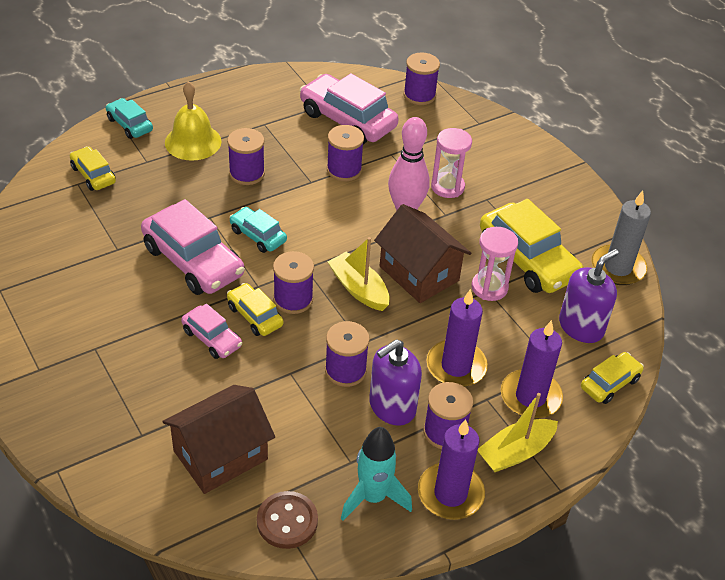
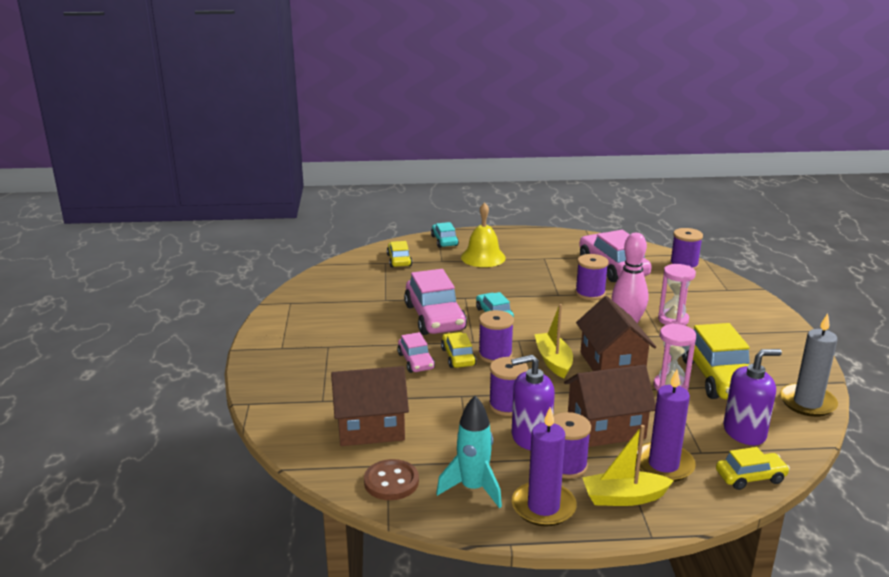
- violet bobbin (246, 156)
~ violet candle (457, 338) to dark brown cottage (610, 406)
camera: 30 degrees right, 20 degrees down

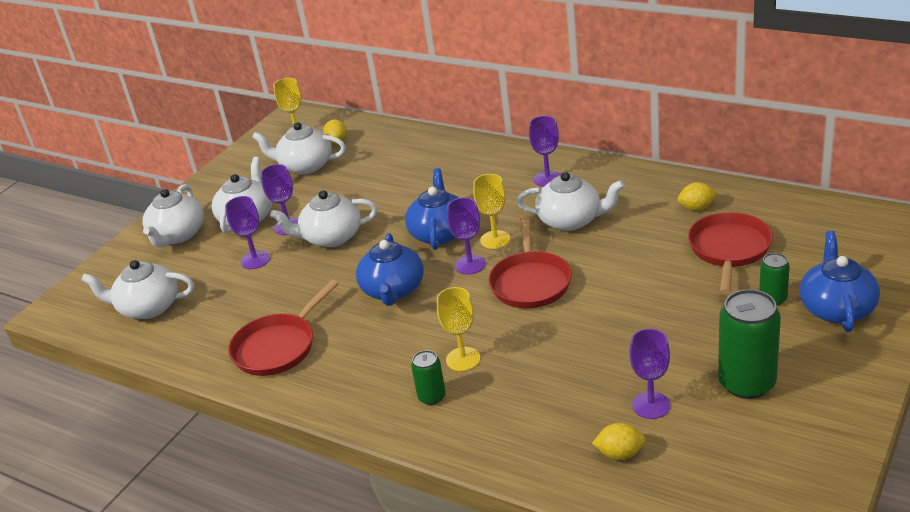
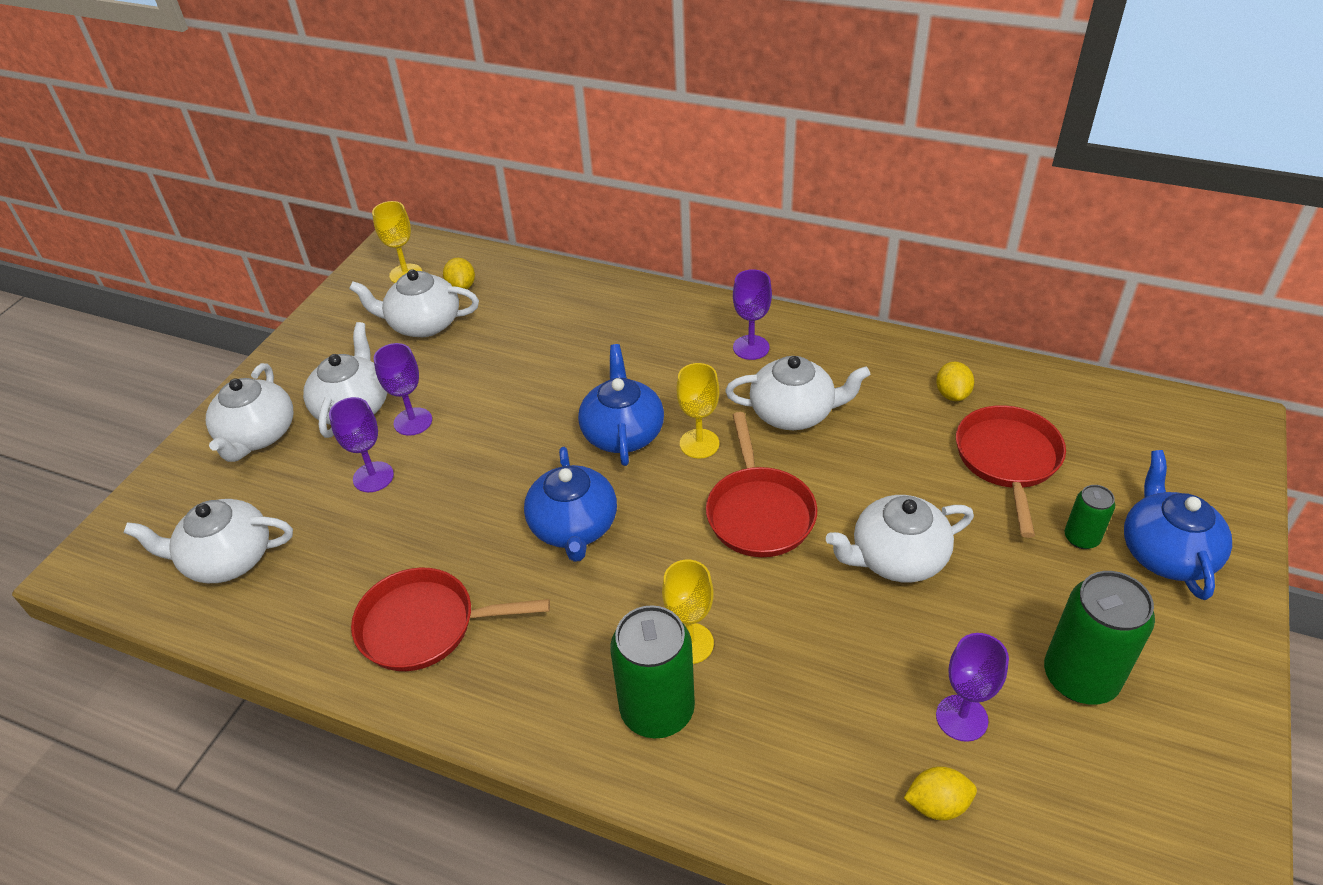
- violet wine glass (466, 236)
~ snow-white china teapot (323, 218) to (900, 539)
~ red skillet (283, 328) = (450, 619) 60 degrees clockwise
~ golden citrus fruit (697, 196) = (955, 381) 75 degrees counterclockwise
~ emerald can (428, 377) = (652, 671) x1.89
camera: 10 degrees left, 10 degrees up

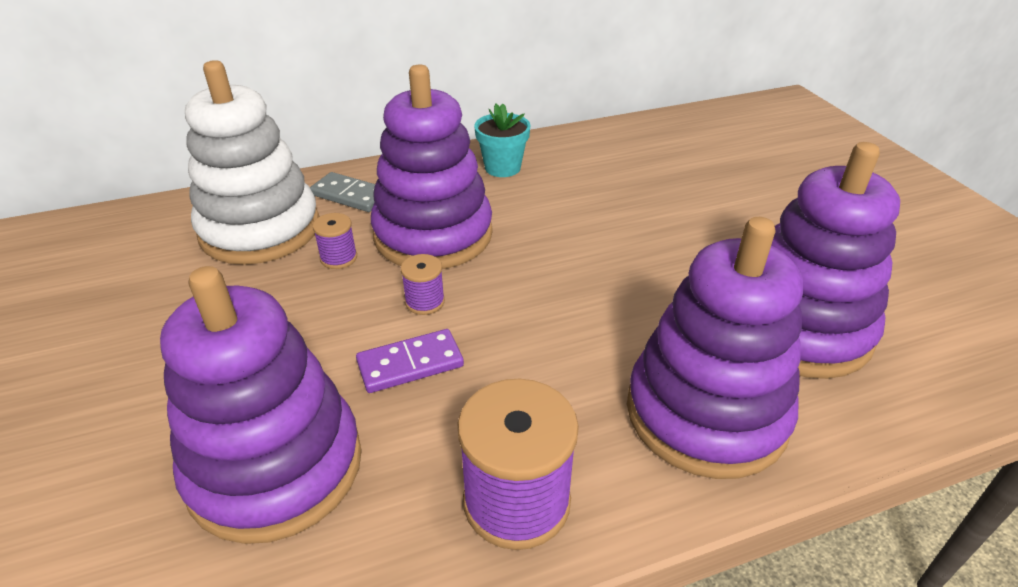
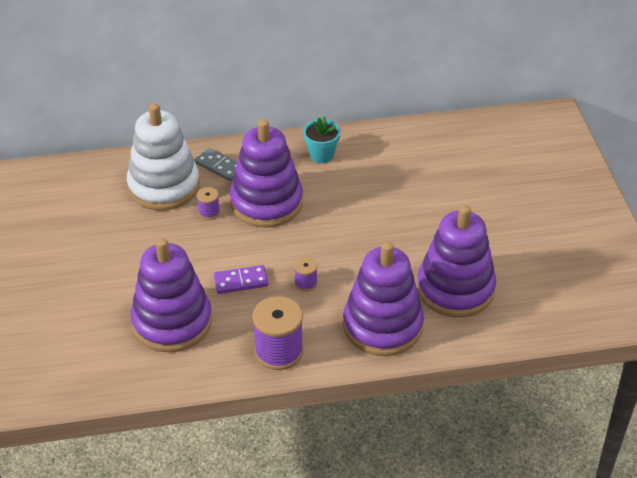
~ violet bobbin (423, 284) to (306, 274)
camera: 10 degrees right, 5 degrees up

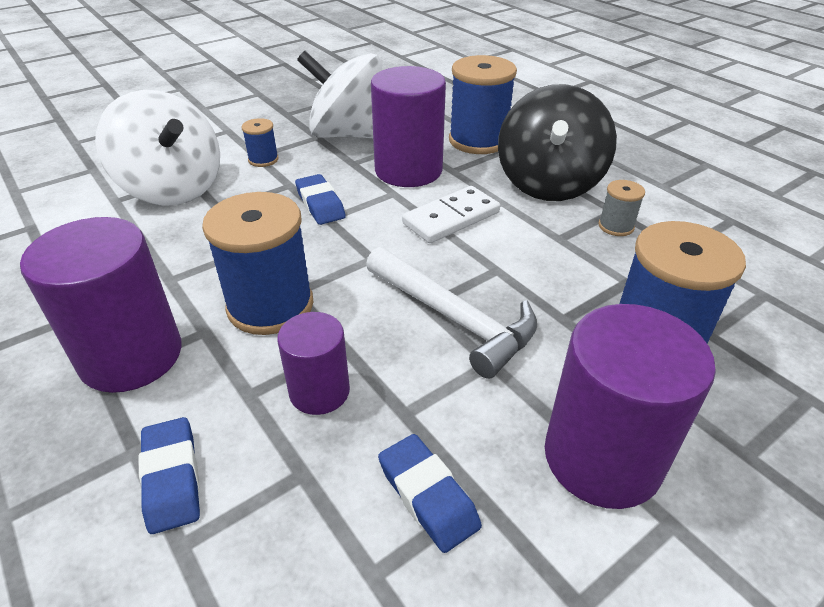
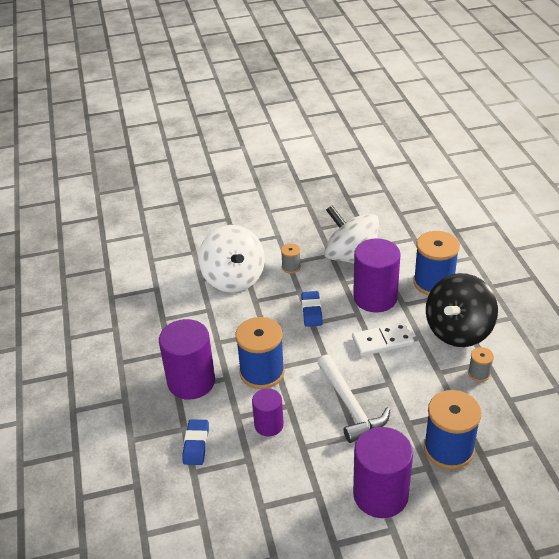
- blue pencil eraser (430, 493)
~ blue bobbin (260, 142) to ash-grey bobbin (291, 258)
camera: 25 degrees right, 0 degrees up

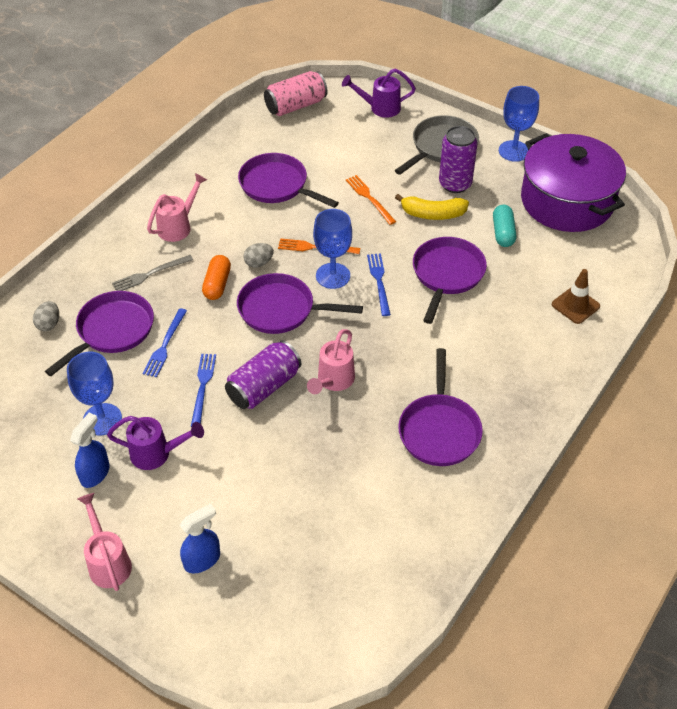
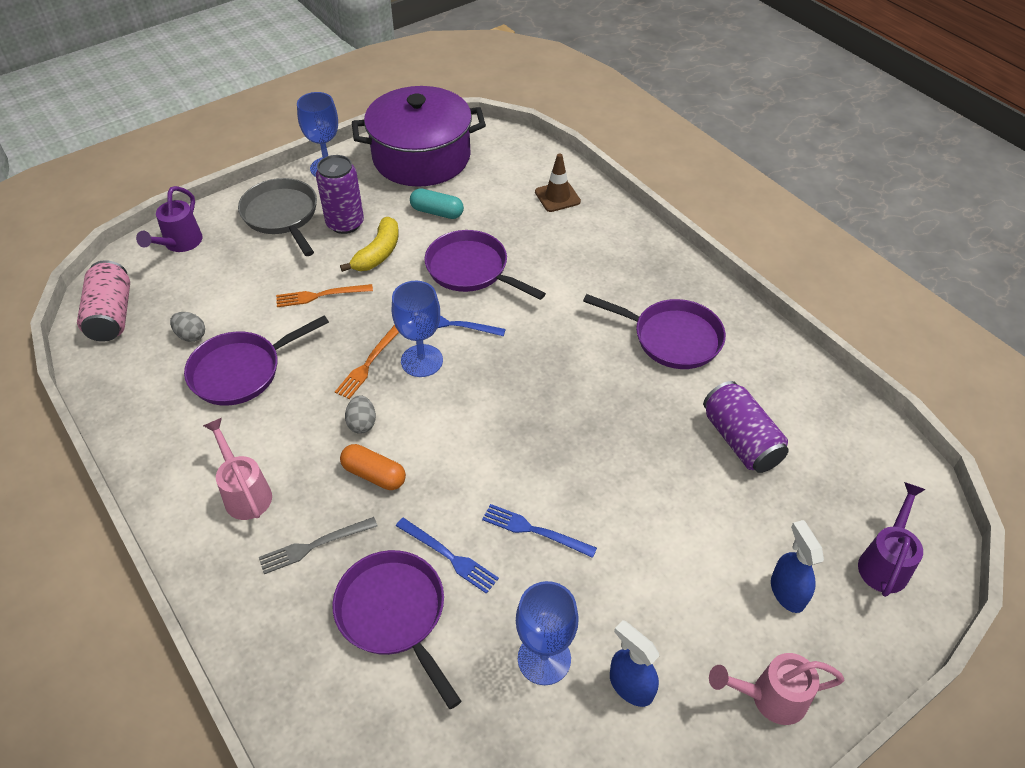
- violet skillet (300, 303)
- rosy watering pot (331, 361)
~ ash-grey toy egg (46, 316) to (187, 327)
~ violet watering pot (155, 443) to (892, 539)
~ violet can (263, 374) to (746, 427)
~ ash-grey dinner fork (152, 273) = (318, 545) 75 degrees clockwise
camera: 70 degrees left, 0 degrees up

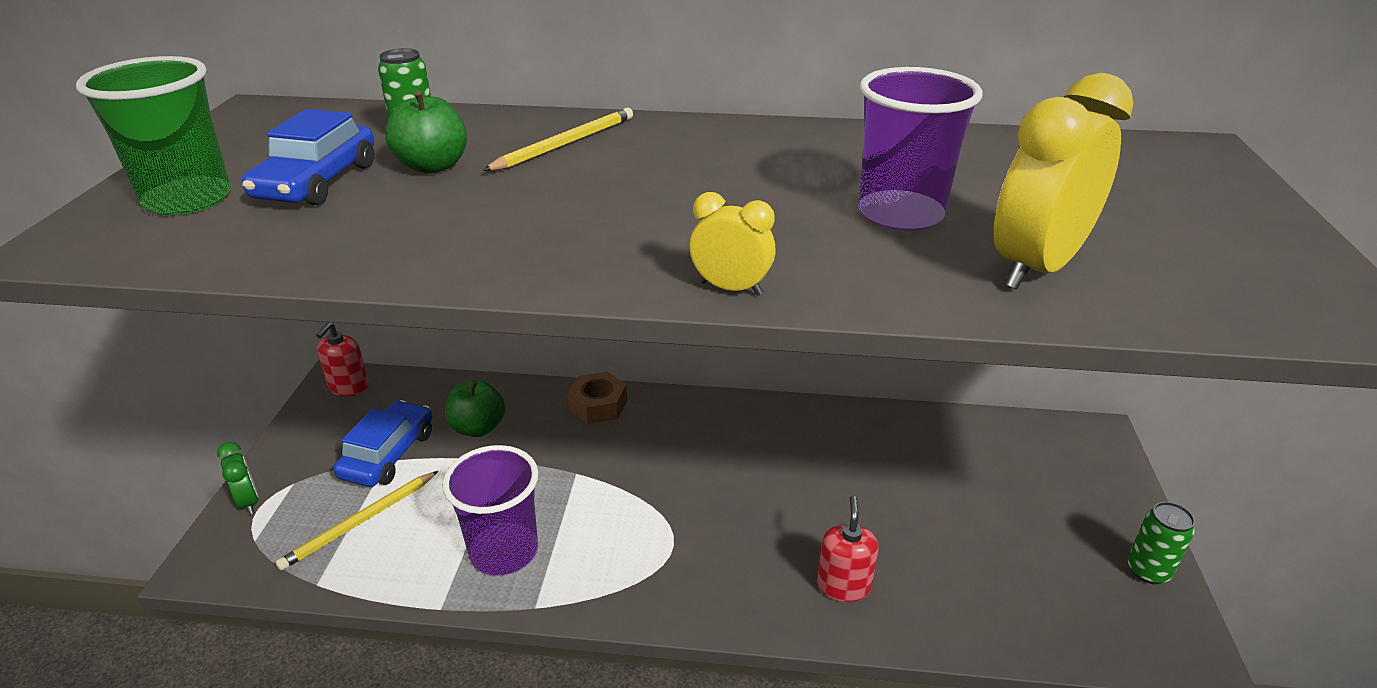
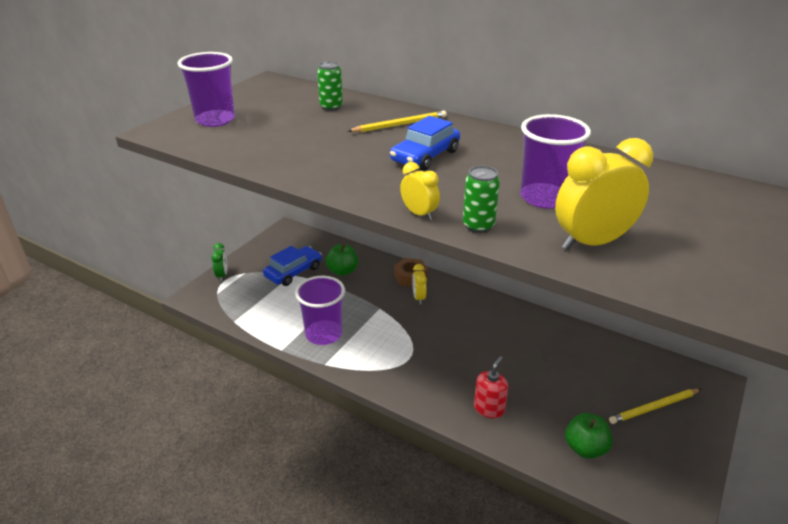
- red pump bottle (342, 359)
+ golden alarm clock (419, 284)
~ blue toy car (308, 157) to (425, 143)
~ golden pencil (357, 520) to (655, 406)
~ emerald apple (426, 132) to (589, 436)
~ emerald can (1161, 543) to (481, 199)
~ emerald cup (153, 135) to violet cup (206, 89)
camera: 25 degrees right, 0 degrees up

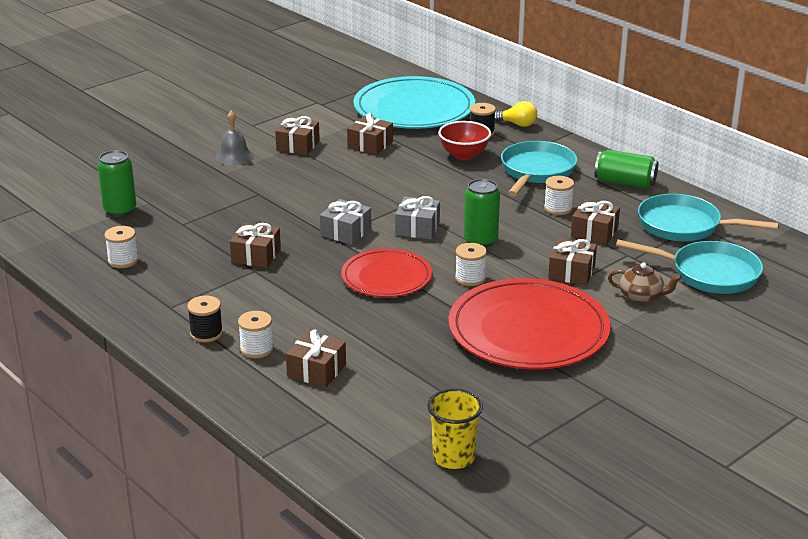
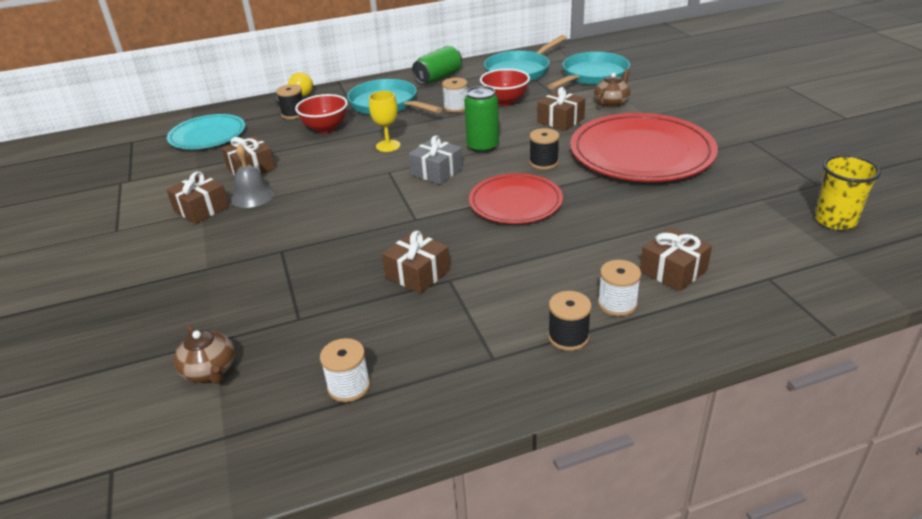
- ash-grey gift (346, 222)
+ golden wine glass (384, 121)
~ ash-grey school bell (234, 138) to (253, 176)
~ emerald can (116, 183) to dark brown china teapot (204, 354)
~ dark brown gift (595, 222) to red deep dish (505, 87)
~ snow-white bobbin (471, 264) to jet-black bobbin (544, 149)
~ aqua flat dish (414, 102) = (206, 131) x0.60
camera: 65 degrees left, 5 degrees up

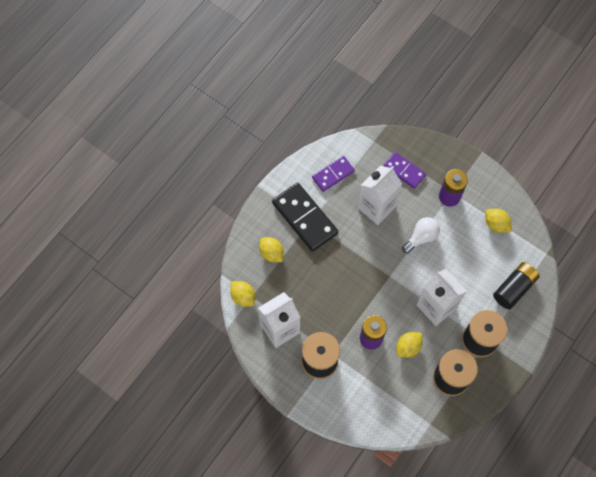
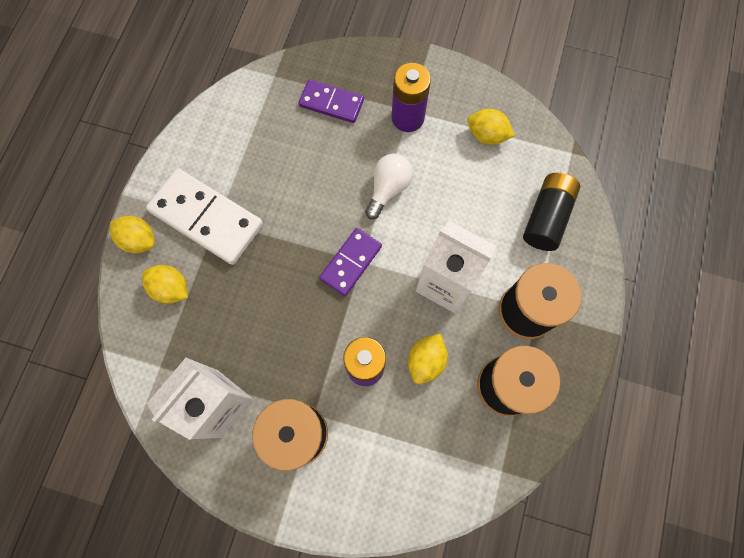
- snow-white juice carton (380, 195)
~ golden citrus fruit (242, 294) to (132, 234)
~ violet domino piece (333, 174) to (350, 262)
~ jet-black domino piece (305, 217) to snow-white domino piece (204, 216)
camera: 20 degrees left, 5 degrees up

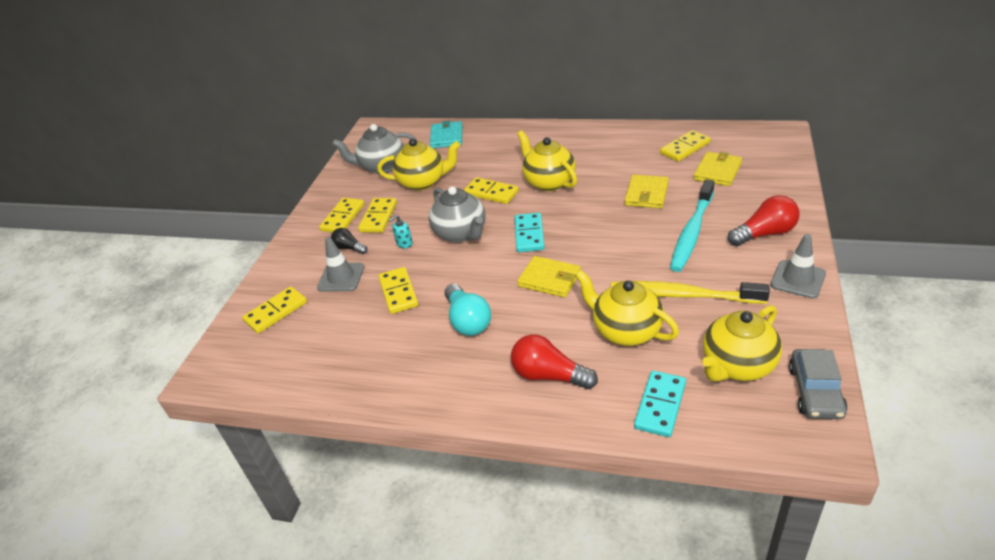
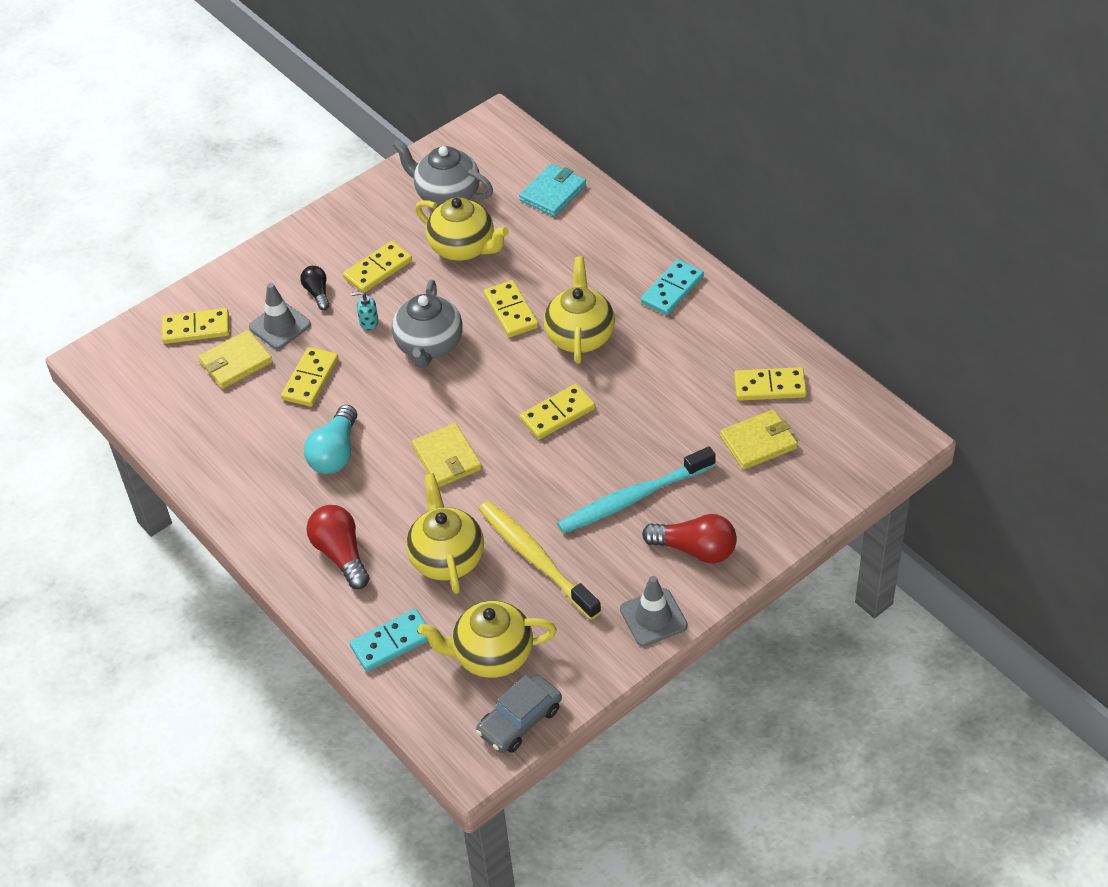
~ golden domino piece (342, 215) to (557, 411)
~ aqua domino piece (530, 232) to (672, 287)
~ golden card wallet (647, 191) to (235, 359)
camera: 35 degrees right, 10 degrees up

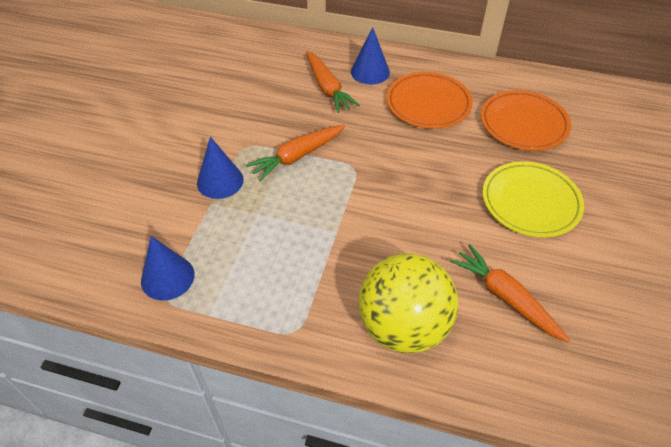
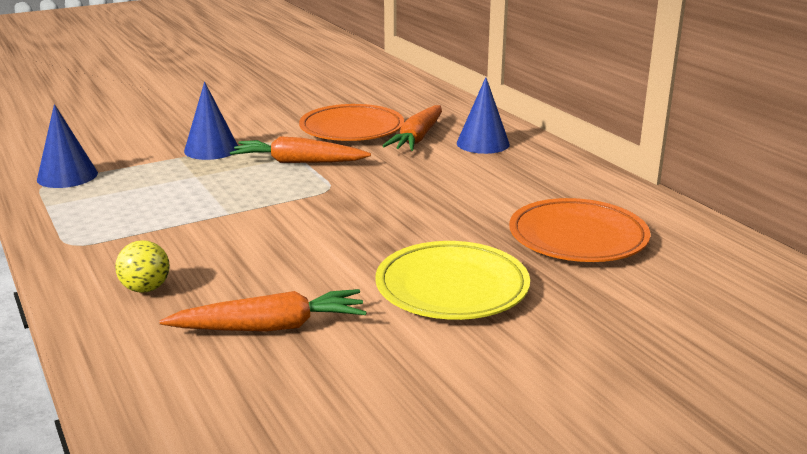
~ orange flat dish (429, 100) to (351, 122)
~ orange toy carrot (510, 293) = (263, 310) 75 degrees clockwise
~ golden play ball (409, 303) = (142, 266) x0.42
camera: 45 degrees right, 25 degrees down

